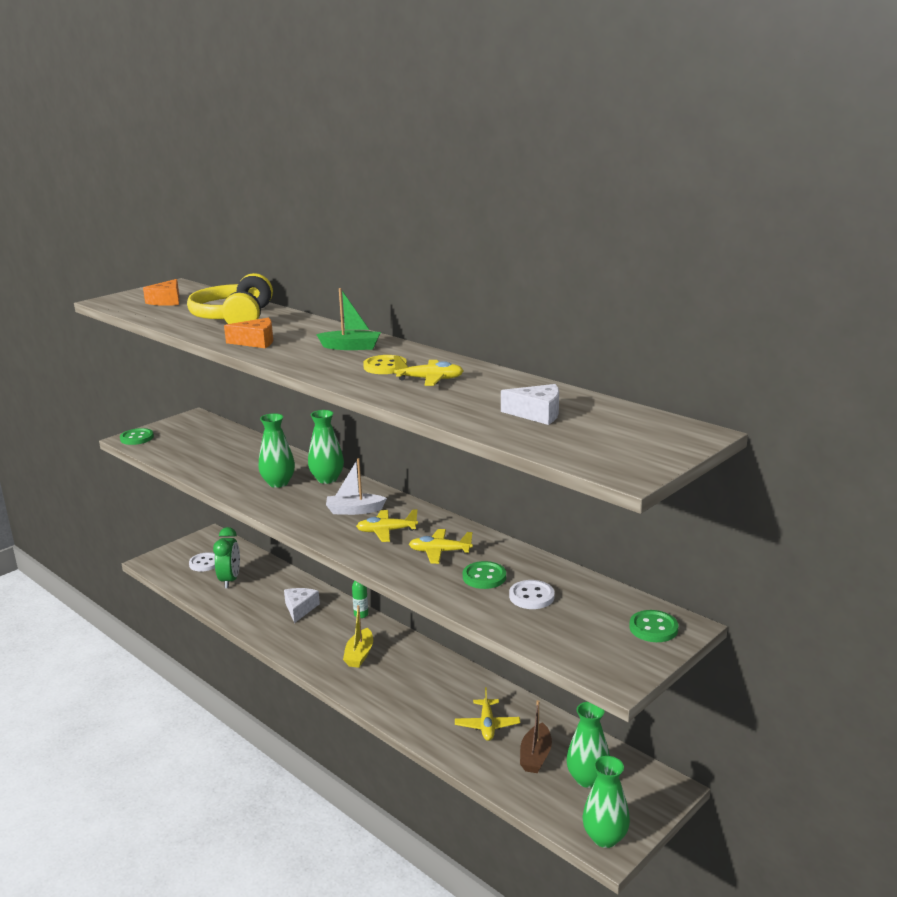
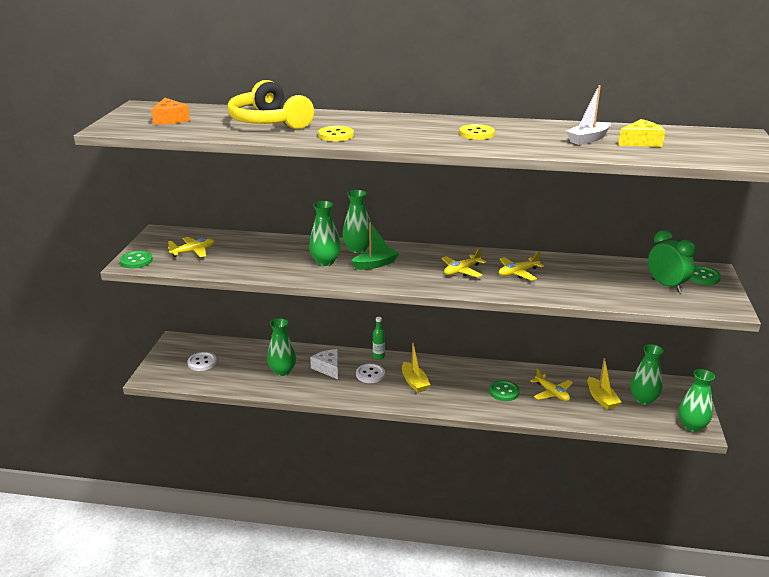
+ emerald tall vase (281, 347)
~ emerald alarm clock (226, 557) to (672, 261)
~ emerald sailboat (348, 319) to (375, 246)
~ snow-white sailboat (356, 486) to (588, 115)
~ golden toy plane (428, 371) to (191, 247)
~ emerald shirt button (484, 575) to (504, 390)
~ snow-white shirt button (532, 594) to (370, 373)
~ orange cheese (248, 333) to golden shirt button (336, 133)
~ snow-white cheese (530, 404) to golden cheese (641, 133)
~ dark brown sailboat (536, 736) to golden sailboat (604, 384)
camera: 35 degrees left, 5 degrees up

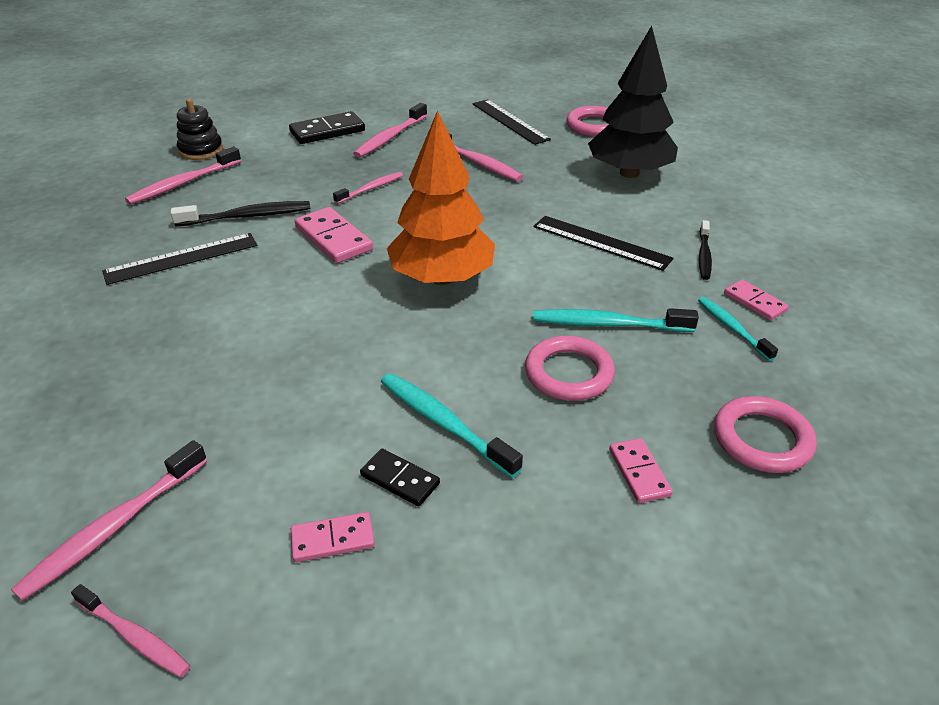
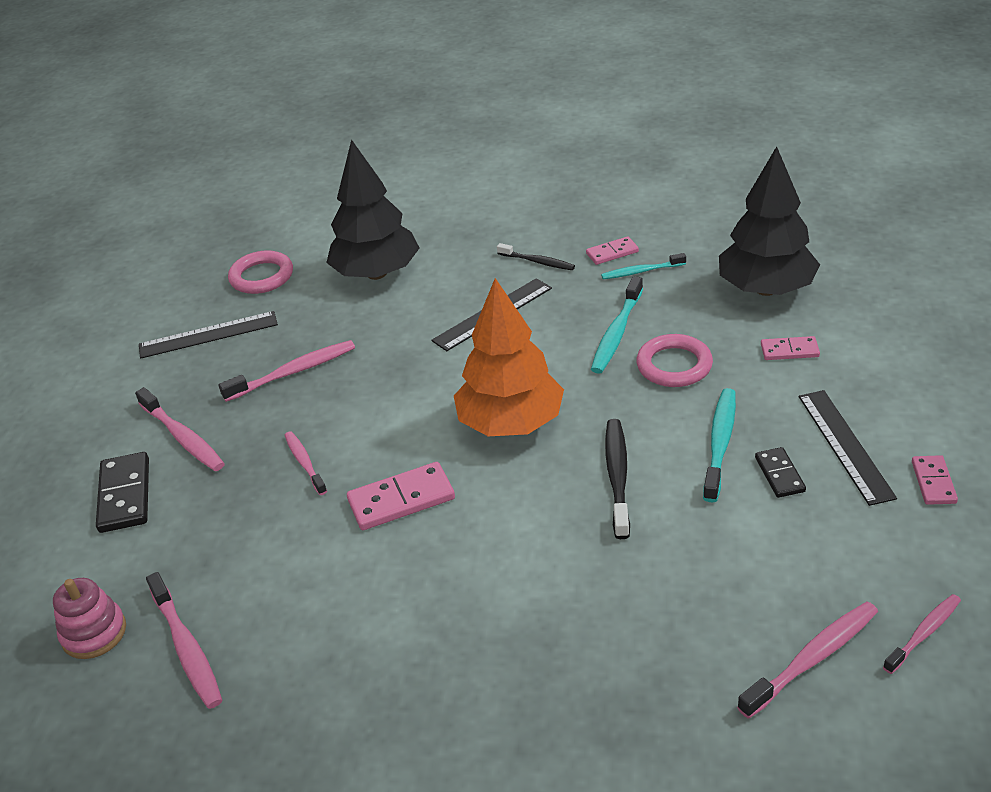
~ jet-black straightedge (179, 259) to (848, 448)
~ jet-black dental brush (240, 213) to (617, 479)
~ rosy domino piece (333, 537) to (935, 480)
~ rosy ring (765, 434) to jet-black fir tree (769, 221)
~ jet-black stacking rings (200, 129) to rosy stacking rings (89, 618)
~ rosy dental brush (109, 520) = (807, 660) 90 degrees counterclockwise
~ jet-black domino piece (400, 478) = (780, 472) 60 degrees counterclockwise
~ aqua dental brush (452, 425) = (719, 445) 135 degrees clockwise
camera: 70 degrees left, 0 degrees up

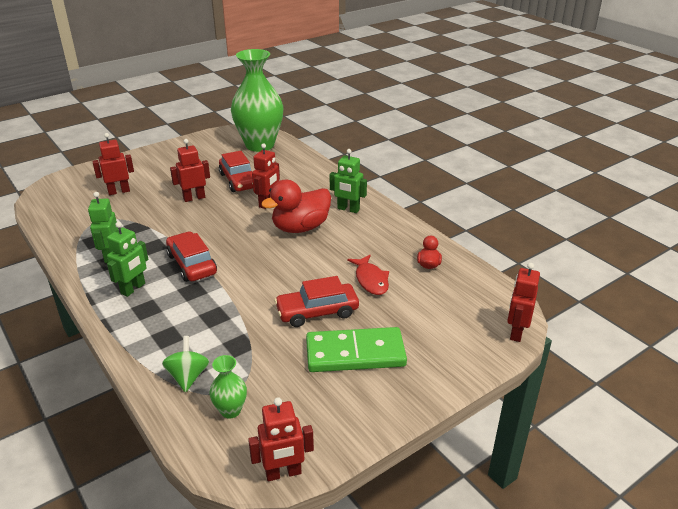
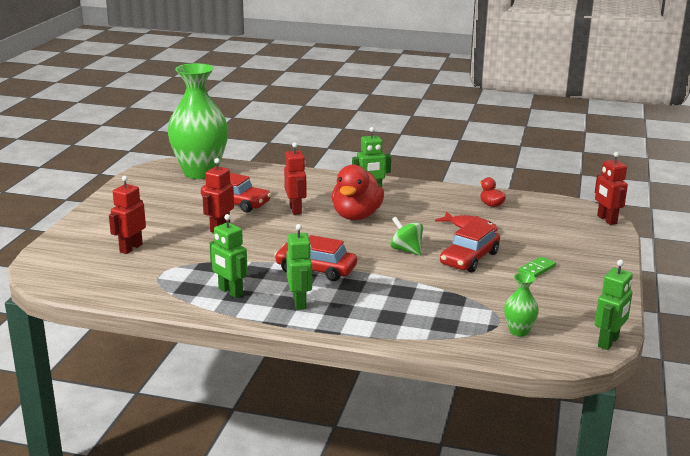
~ emerald toy top (185, 364) to (406, 236)
~ red robot (281, 439) to emerald robot (614, 305)
~ emerald domino piece (356, 349) = (537, 267) x0.44
camera: 40 degrees left, 10 degrees down

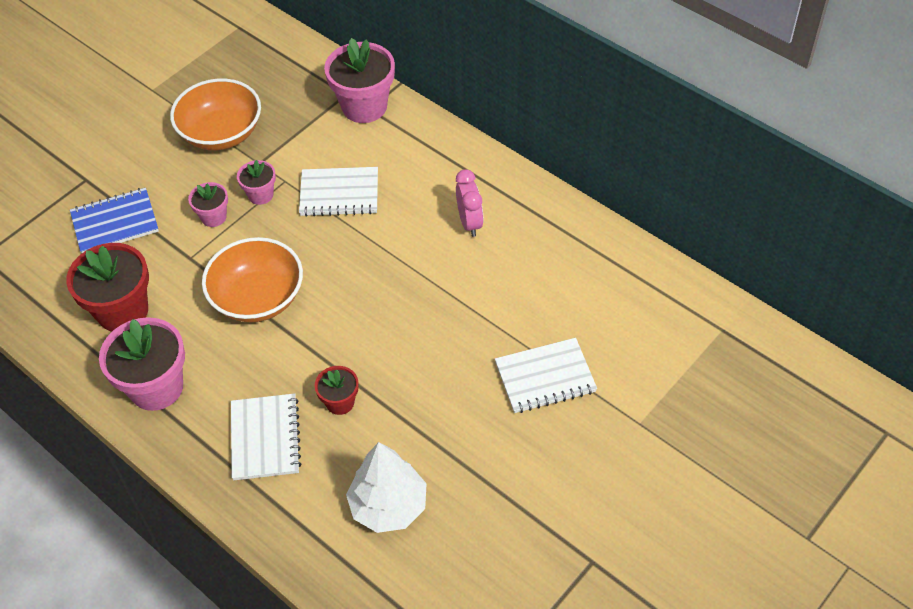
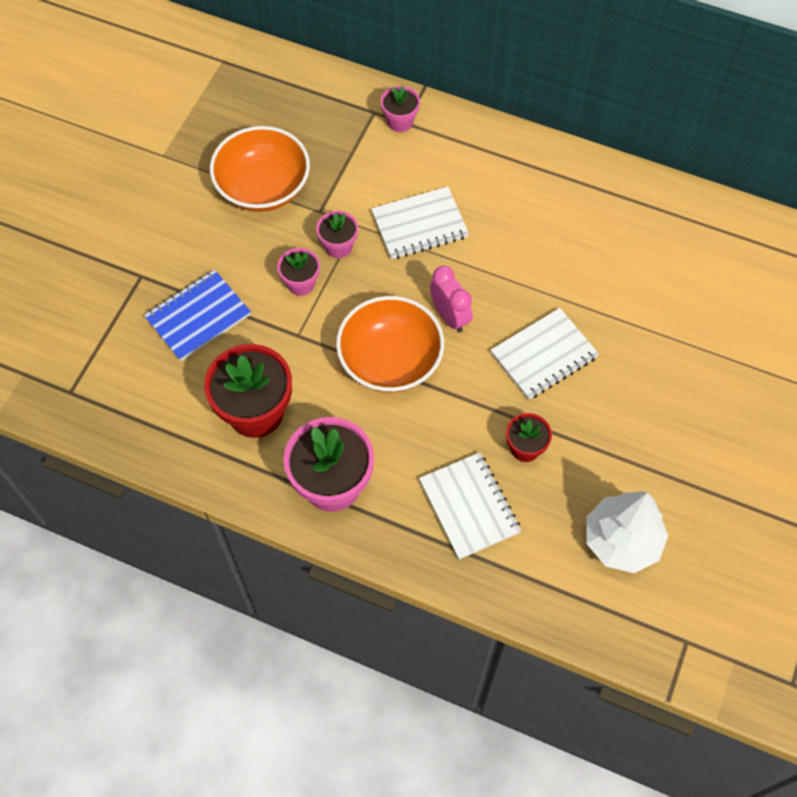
~ rosy alarm clock (469, 203) to (451, 299)
~ snow-white exercise book (546, 375) to (545, 354)
~ rosy flower pot (359, 80) = (400, 109) x0.53
camera: 20 degrees left, 10 degrees up

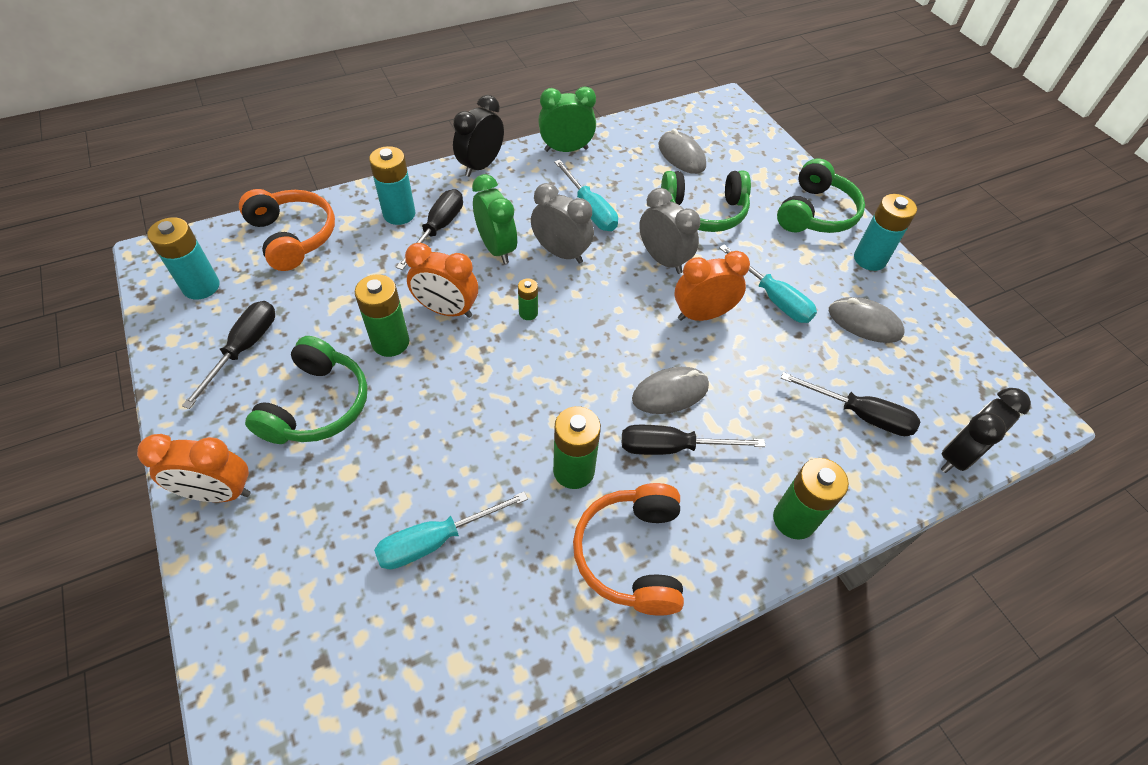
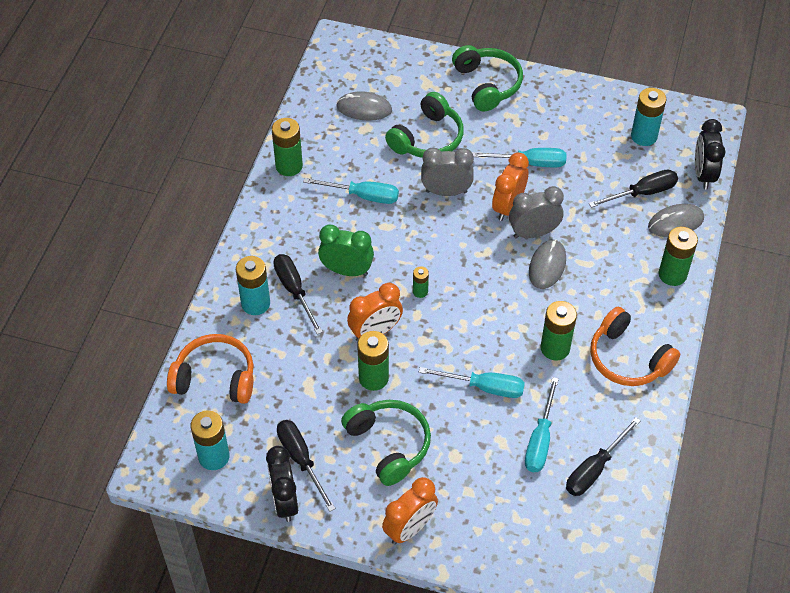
+ aqua screwdriver (472, 382)
~ jet-black alarm clock (478, 136) to (282, 484)
~ ash-grey alarm clock (562, 223) to (536, 212)
~ jet-black screwdriver (694, 440) to (603, 456)
~ ash-grey mouse (866, 320) to (676, 220)
~ aqua AA battery (885, 232) to (648, 117)
~ emerald alarm clock (567, 119) to emerald AA battery (287, 147)
camera: 45 degrees left, 0 degrees up

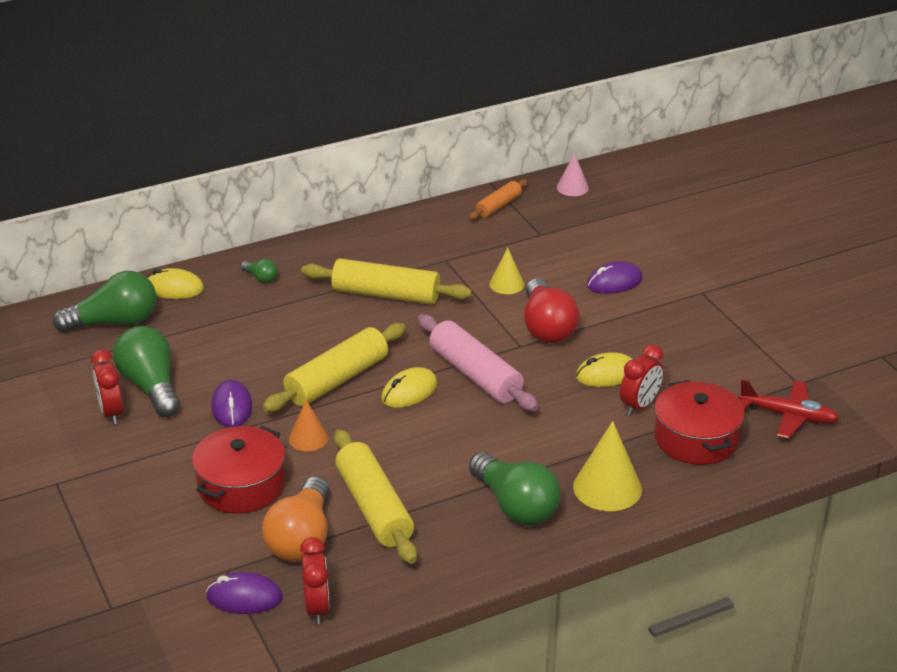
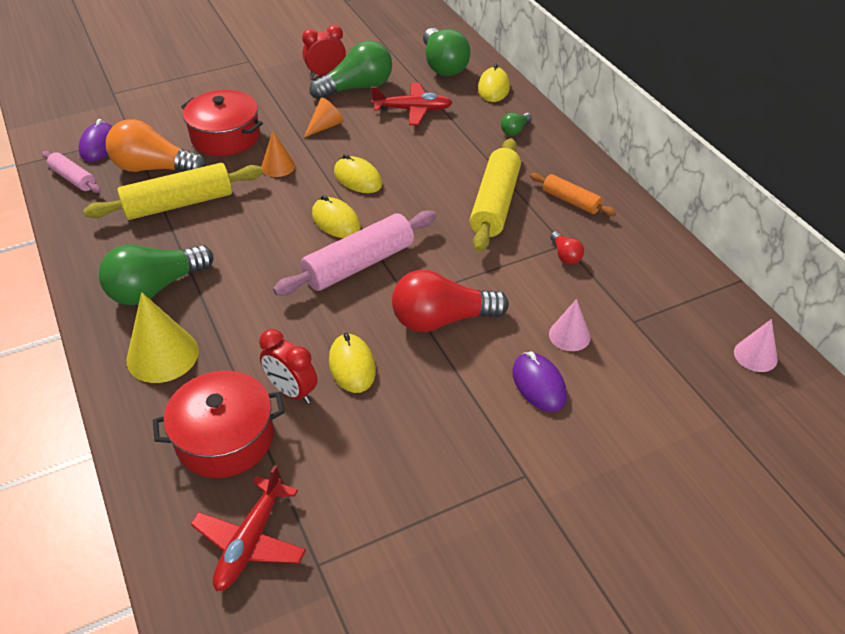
- golden cone (506, 271)
+ red toy plane (412, 104)
+ rosy cone (570, 325)
+ red light bulb (567, 248)
~ orange rolling pin (498, 199) to (573, 194)
~ violet mouse (231, 403) to orange cone (324, 117)
~ golden rolling pin (334, 367) to golden mouse (358, 173)
~ red alarm clock (315, 581) to rosy rolling pin (71, 172)
camera: 90 degrees right, 10 degrees up

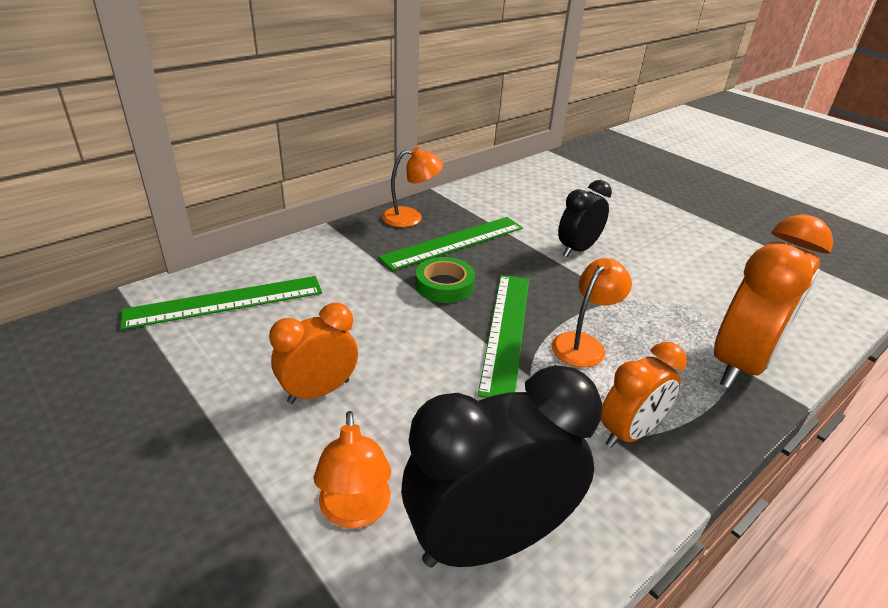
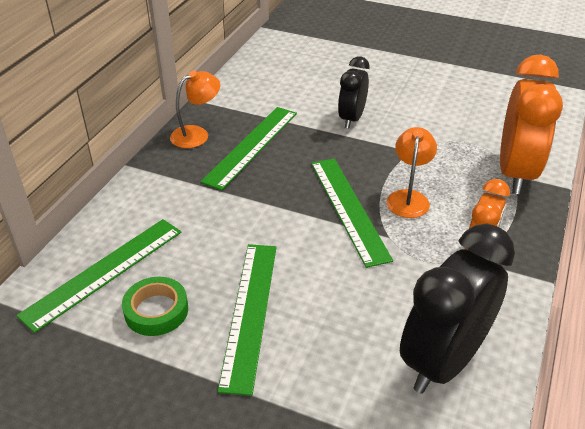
- orange desk lamp (352, 469)
~ emerald sticky tape (445, 280) to (155, 306)
~ orange alarm clock (313, 353) to emerald straightedge (247, 320)
camera: 25 degrees left, 5 degrees up

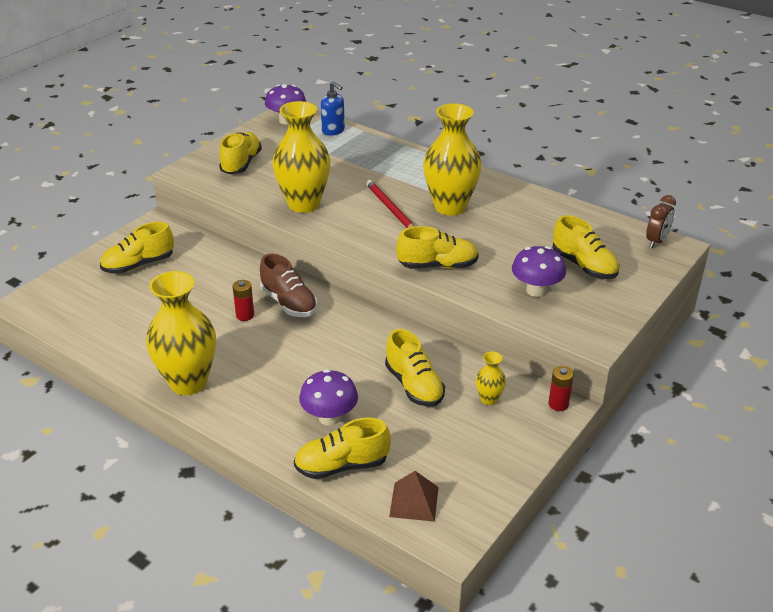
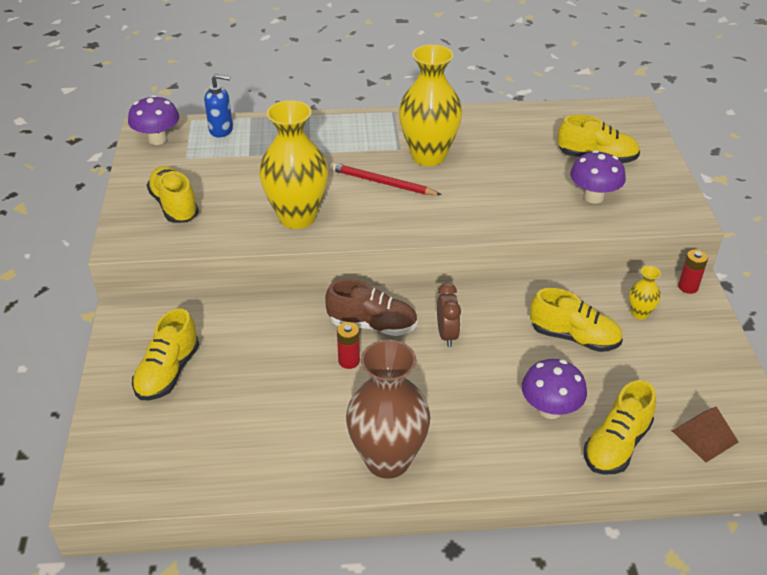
- golden sneaker (437, 247)
~ dark brown alarm clock (661, 221) to (449, 315)
~ golden tall vase (181, 333) to dark brown tall vase (388, 409)
camera: 40 degrees left, 5 degrees up

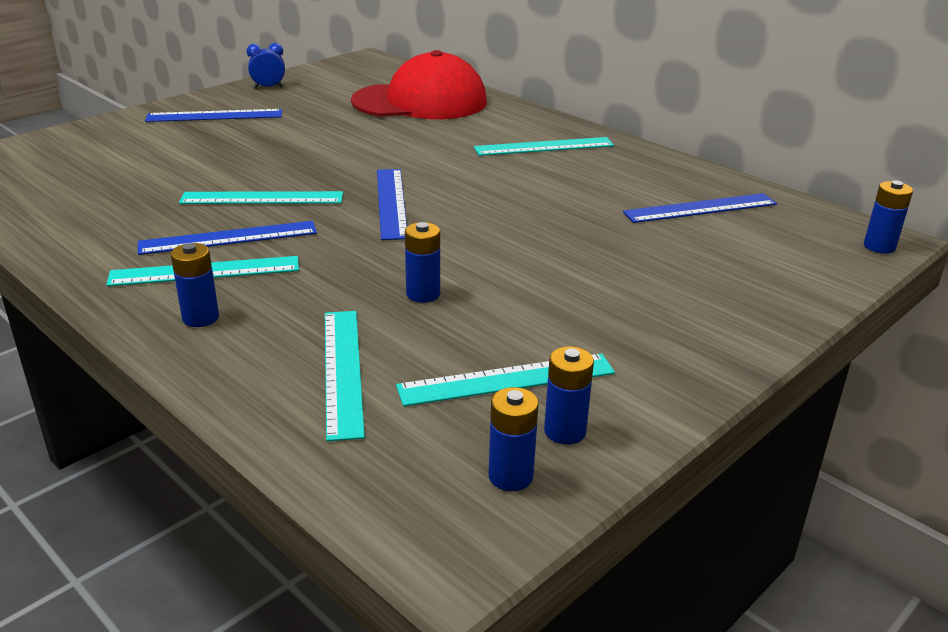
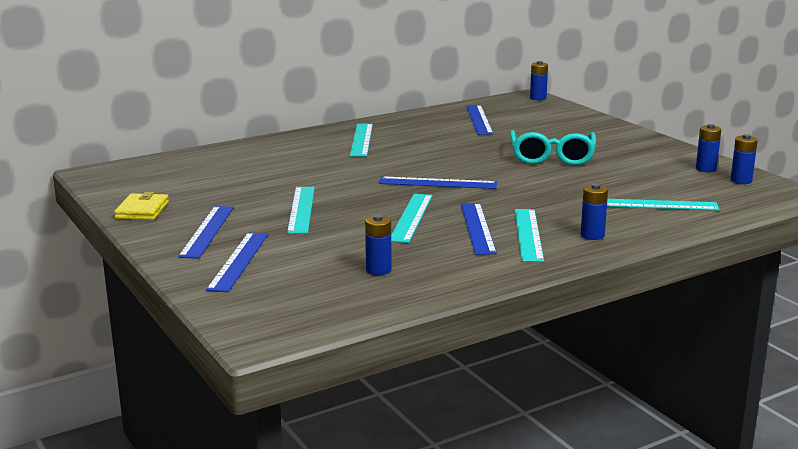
- red cap (419, 84)
+ blue straightedge (237, 262)
+ aqua glasses (553, 147)
~ aqua straightedge (505, 380) to (301, 210)
~ blue AA battery (422, 262) to (378, 244)
~ blue alarm clock (265, 65) to golden card wallet (141, 206)
camera: 75 degrees left, 10 degrees down

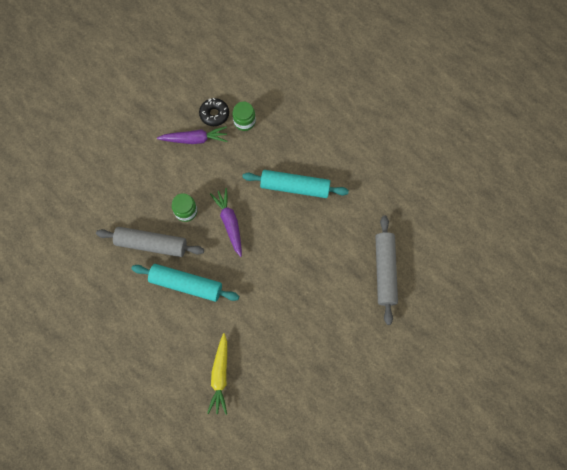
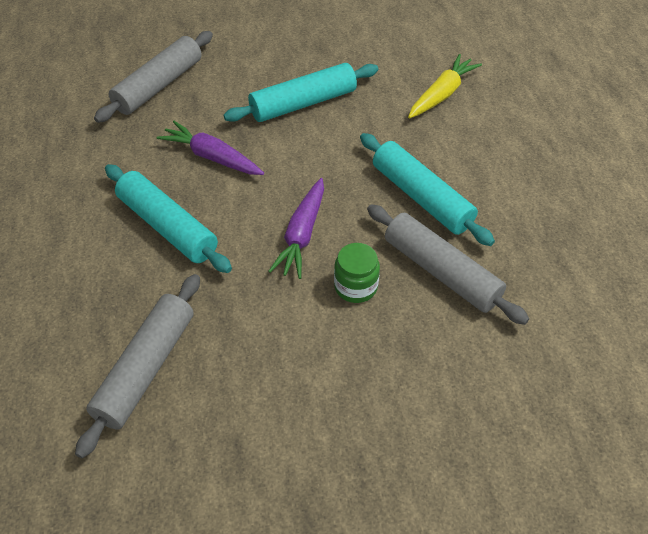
- jet-black doughnut (214, 112)
+ aqua rolling pin (301, 92)
~ violet toy carrot (192, 135) to (210, 148)
~ emerald jar (244, 116) to ash-grey rolling pin (137, 366)
camera: 145 degrees left, 20 degrees down

